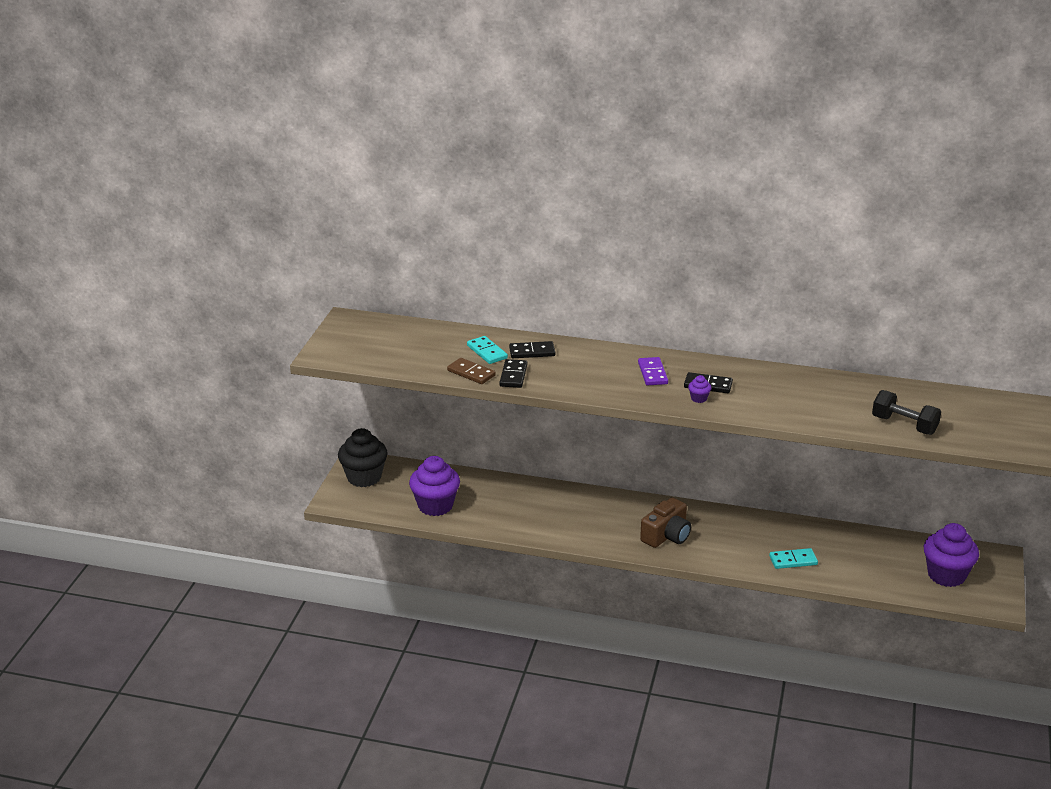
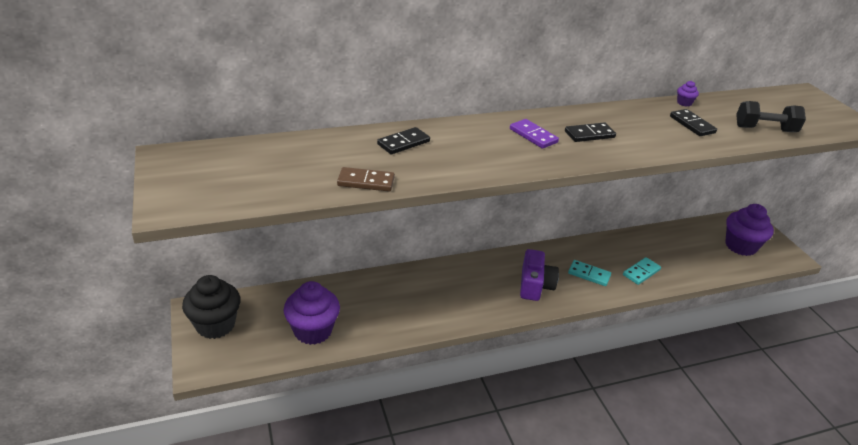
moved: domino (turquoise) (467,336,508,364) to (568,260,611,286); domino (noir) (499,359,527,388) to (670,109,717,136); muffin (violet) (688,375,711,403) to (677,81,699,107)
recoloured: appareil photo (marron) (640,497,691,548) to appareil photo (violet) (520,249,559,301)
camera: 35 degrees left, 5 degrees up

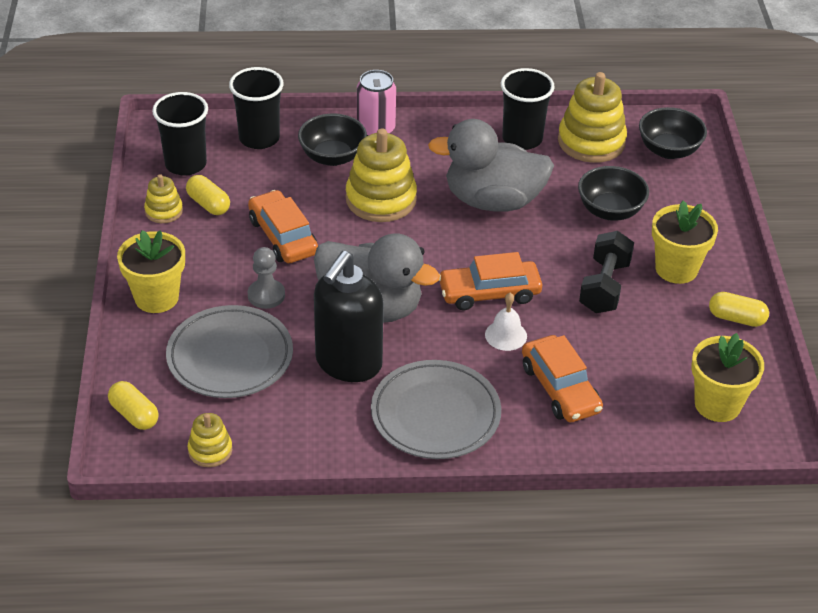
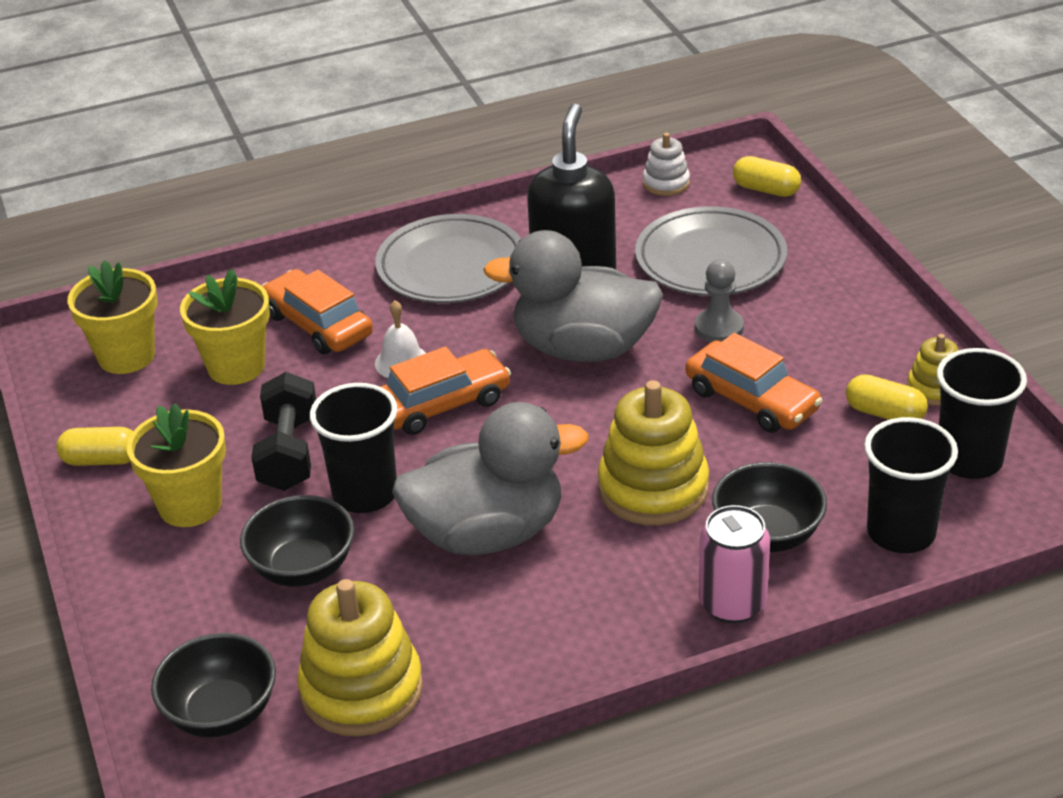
moved: gobelet (noir) (501,68,555,150) to (310,383,397,513); pot de fleurs (jaune) (117,230,185,313) to (180,269,270,385)
recoloured: jouet à empiler (jaune) (188,413,232,467) to jouet à empiler (blanc) (643,133,690,196)
camera: 165 degrees right, 5 degrees down

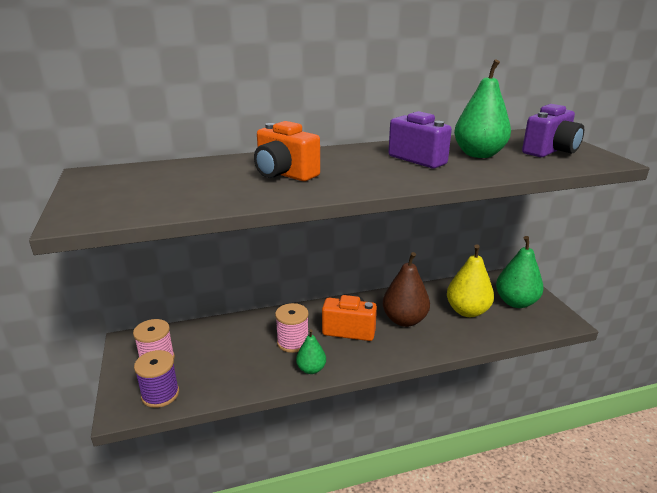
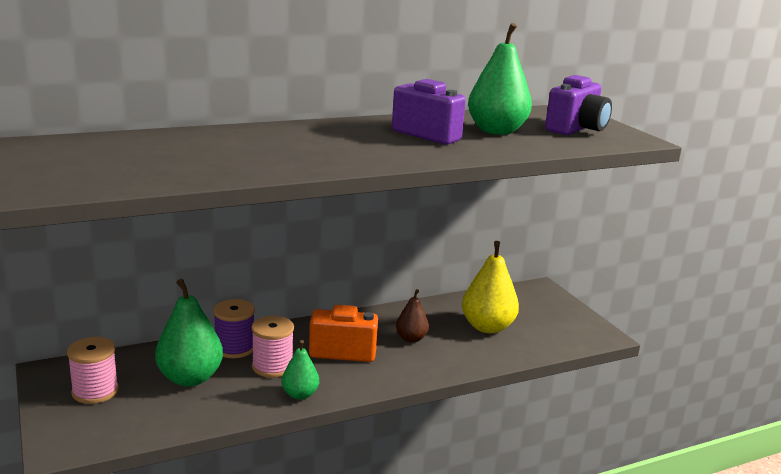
removed: appareil photo (orange) (254,121,320,181)
moved: poire (vert) (496,236,544,308) to (155,279,223,387); bobine (violet) (134,350,179,408) to (213,299,255,358)
resized: poire (marron) (383,252,430,327) = (396,289,429,343) x0.57
camera: 10 degrees left, 5 degrees down

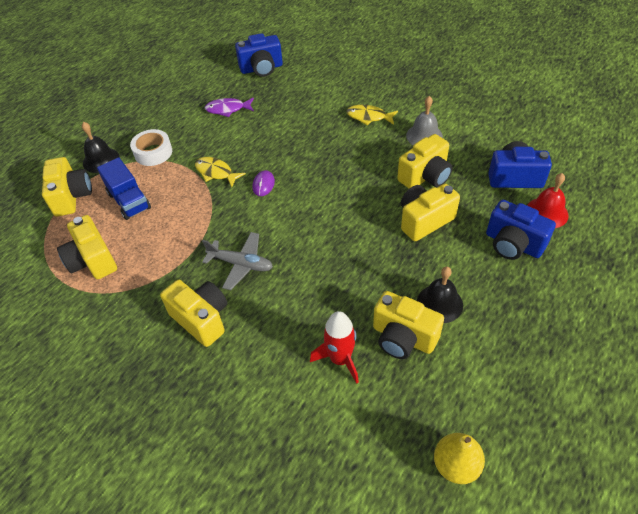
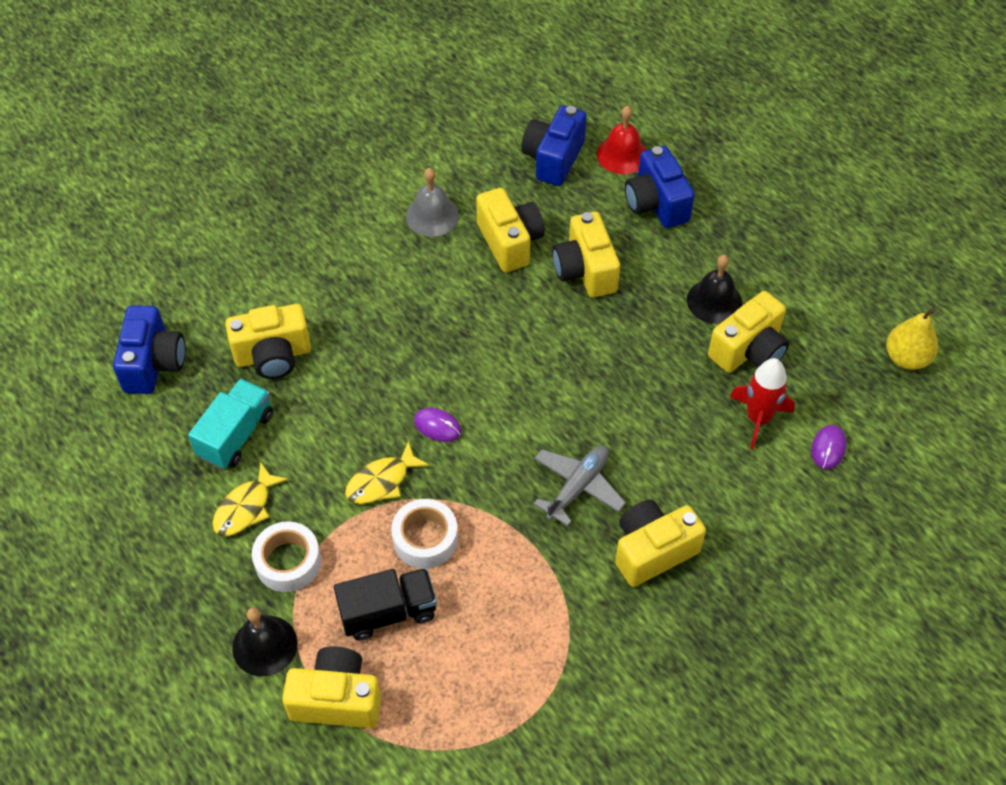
added: souris (violet) (811,425,847,470); ruban adhésif (blanc) (392,499,458,569)
moved: poisson (jaune) (346,105,398,125) to (212,462,288,536); appareil photo (jaune) (57,215,117,279) to (225,304,311,379)
replaced: poisson (violet) (205,98,254,117) to camion (turquoise) (188,379,273,469)
recoloured: camion (bleu) (97,157,151,220) to camion (noir) (334,568,437,641)
turned: appareil photo (bleu) (486,200,556,260) = (625,146,695,228) 105 degrees clockwise
camera: 75 degrees left, 5 degrees up

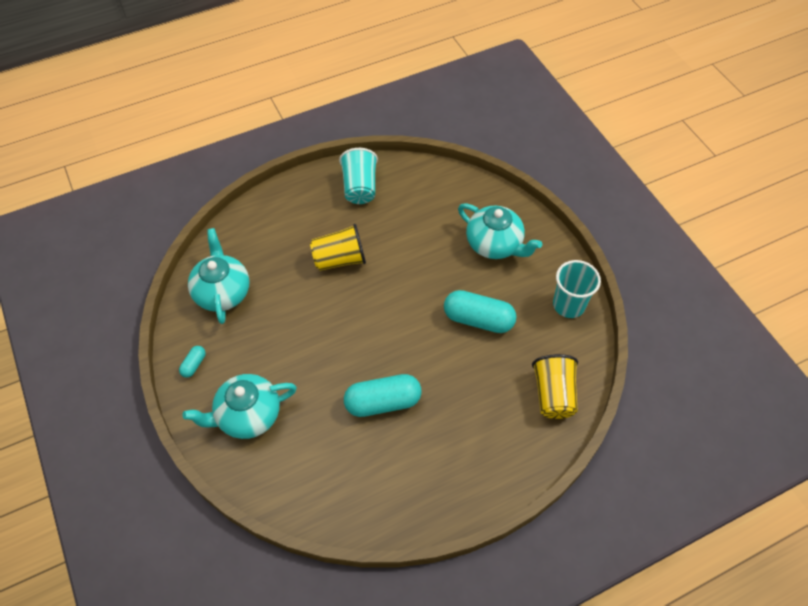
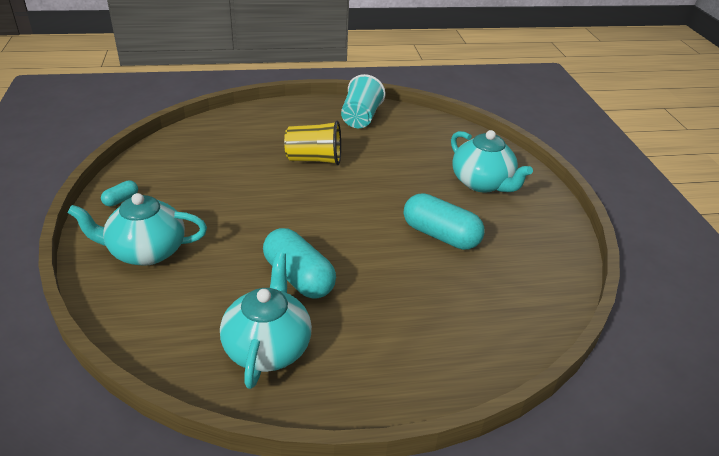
removed: gobelet (turquoise) (553,260,601,318); gobelet (jaune) (532,354,578,419)
moved: théière (turquoise) (188,228,249,324) to (220,252,312,389)
turned: gélule (turquoise) (344,374,422,417) = (263,228,336,299) 45 degrees clockwise
camera: 15 degrees right, 20 degrees down

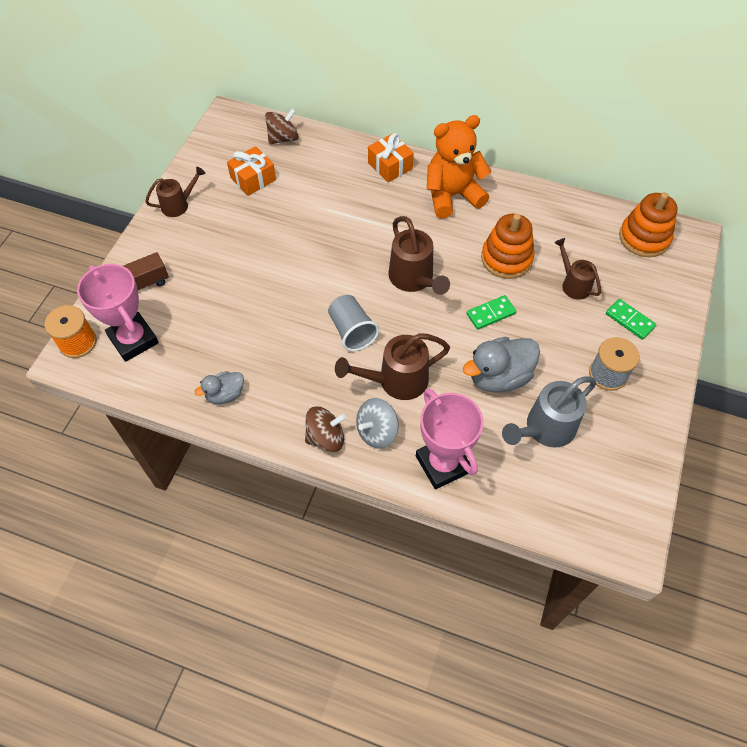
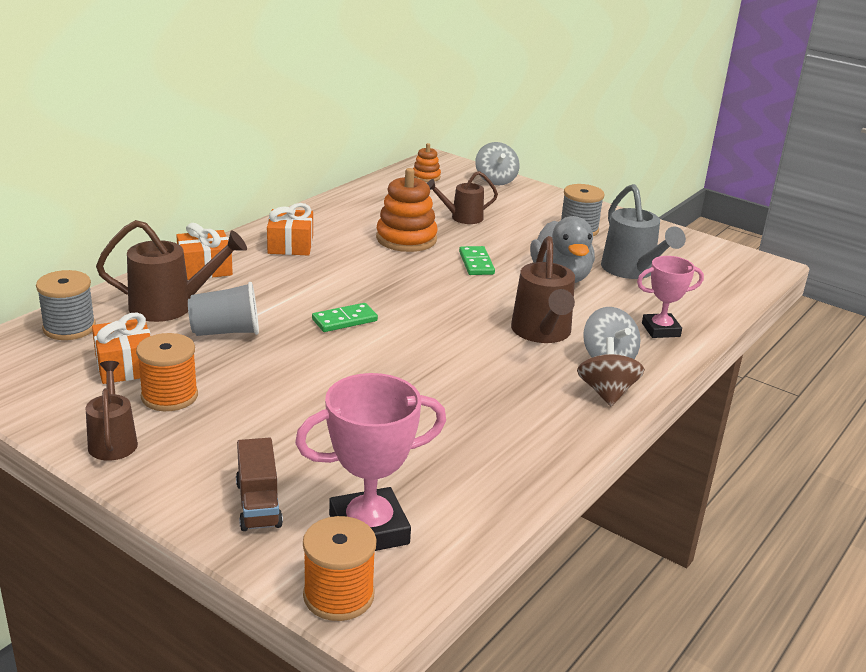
removed: canard (gris) (195,371,244,404)
added: toupie (gris) (475,142,520,186); bobine (orange) (136,333,198,411)
moved: arrosoir (marron) (388,216,450,295) to (96,220,247,322); gobelet (gris) (328,295,379,351) to (188,282,259,336); domino (vert) (606,299,656,340) to (312,303,378,332)
replaced: toupie (marron) (265,108,299,144) to bobine (gris) (36,270,96,340); ours en peluche (orange) (427,115,491,218) to cadeau (orange) (267,203,313,256)
resized: jouet à empiler (orange) (619,192,678,257) = (413,143,441,182) x0.54; trophée (rose) (416,388,483,490) = (637,256,704,338) x0.64
camera: 75 degrees left, 30 degrees down

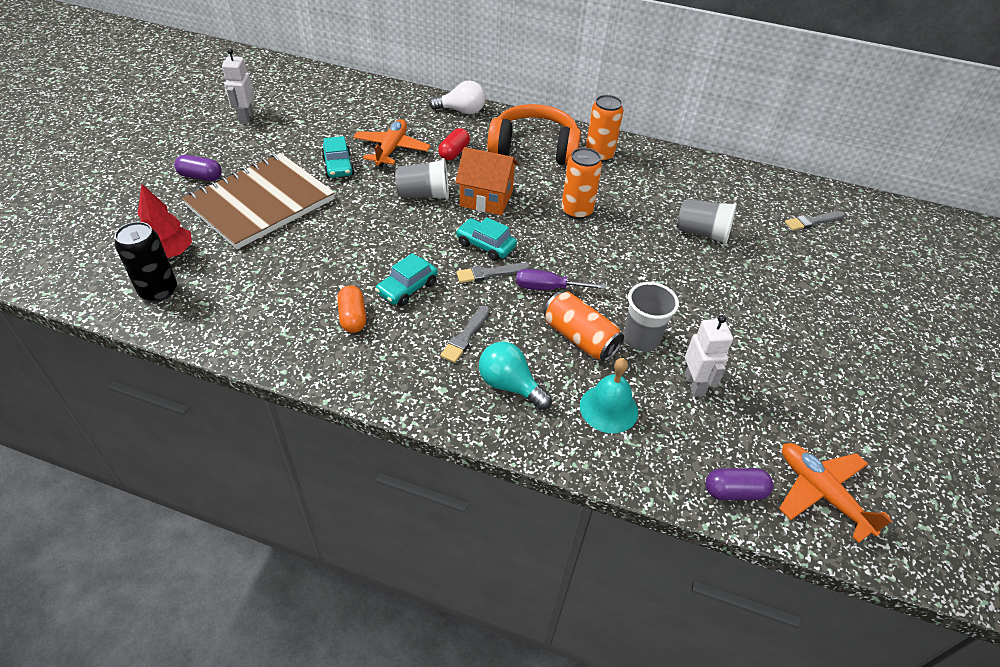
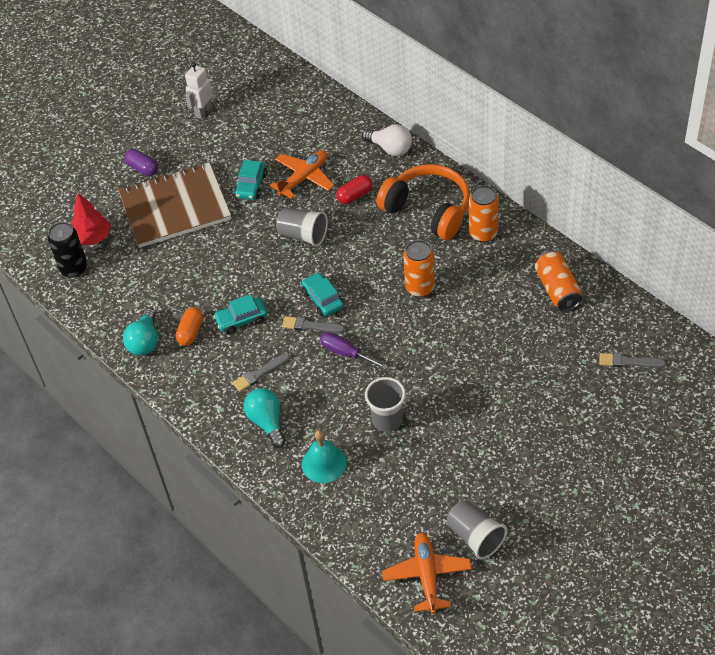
removed: maison (orange) (455,147,519,215); robot (blanc) (685,315,733,397); gélule (violet) (706,468,773,500)
added: ampoule (turquoise) (123,308,158,356)
moved: gobelet (gris) (677,199,737,245) to (447,500,507,559); canette (orange) (543,291,624,362) to (535,250,582,311)
camera: 35 degrees right, 5 degrees up

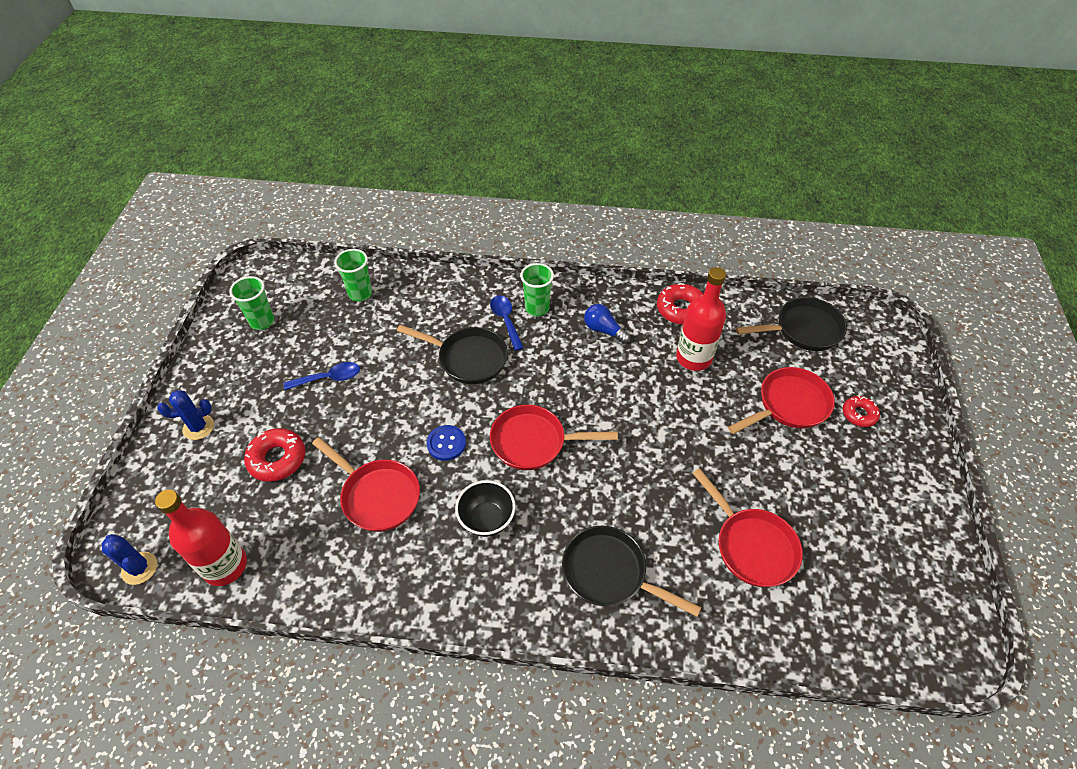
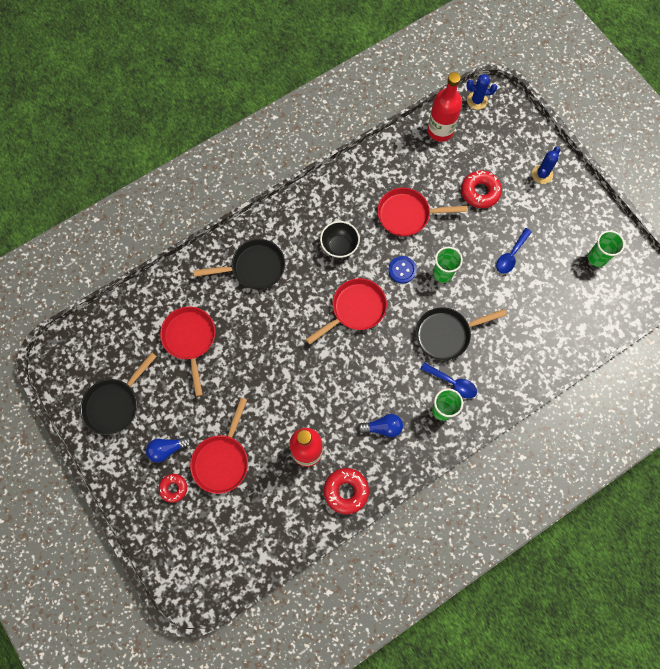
added: ampoule (bleu) (146,436,192,463)
moved: gobelet (vert) (334,249,372,302) to (433,247,463,283); poêle (noir) (736,297,847,351) to (80,352,157,435)
turned: poêle (rouge) (692,468,803,587) = (160,307,215,396) 60 degrees clockwise
camera: 140 degrees right, 20 degrees up

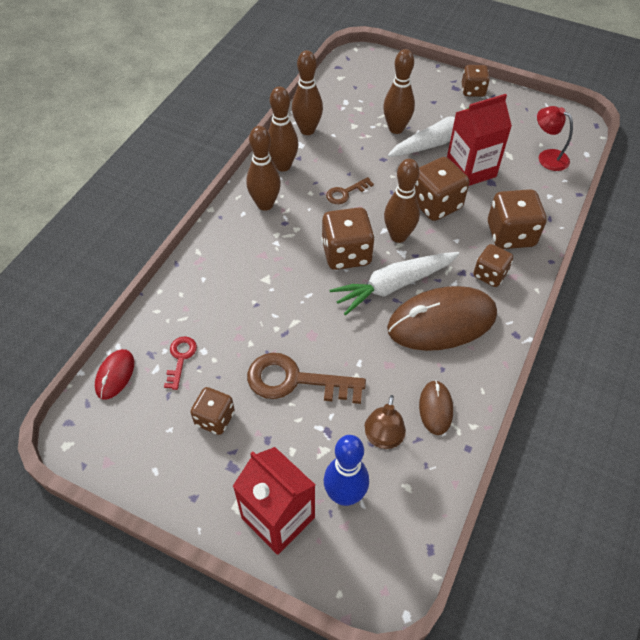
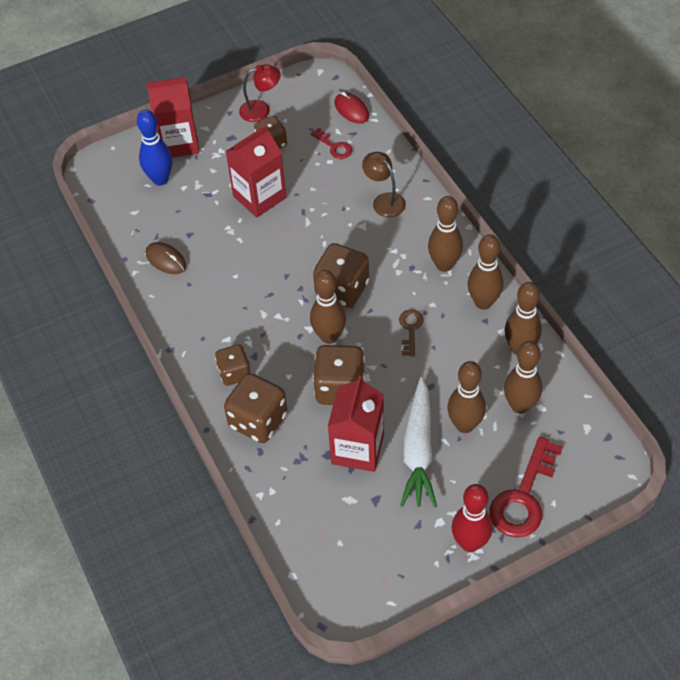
removed: carotte (blanc) (329,252,459,316); souris (marron) (387,286,497,351)
added: quille (marron) (504,341,542,414); clé (rouge) (490,436,563,538)
moved: lampe (rouge) (537,106,573,171) to (239,64,281,122); lampe (marron) (365,395,406,449) to (362,152,406,218)
replaced: dé (marron) (462,65,490,97) to quille (rouge) (452,484,493,552); clé (marron) (247,353,366,404) to brique de lait (rouge) (225,125,286,218)
camera: 130 degrees right, 0 degrees up

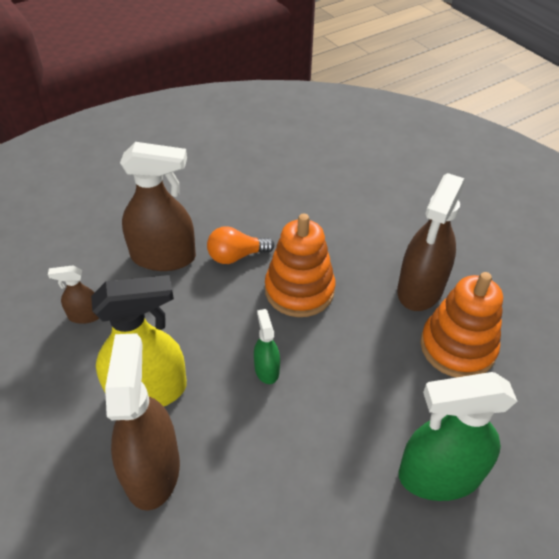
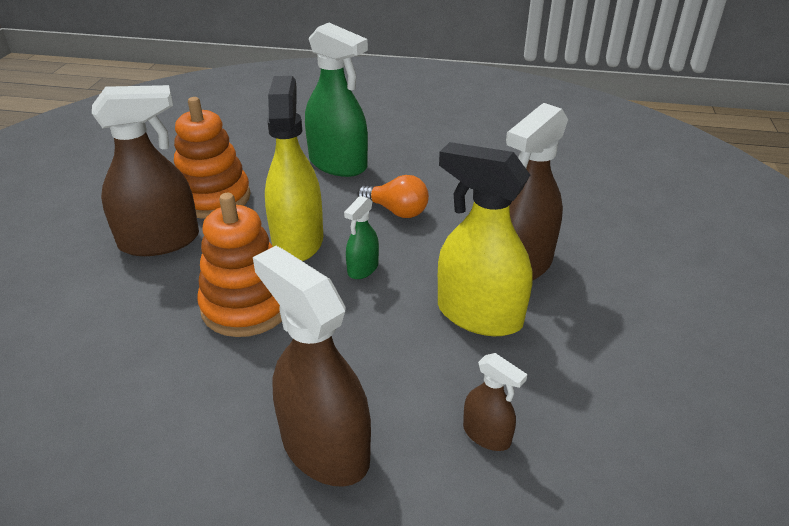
added: vaporisateur (jaune) (265,76,323,261)
moved: ampoule (orange) (207,226,274,264) to (357,175,429,218)
camera: 135 degrees left, 10 degrees down

